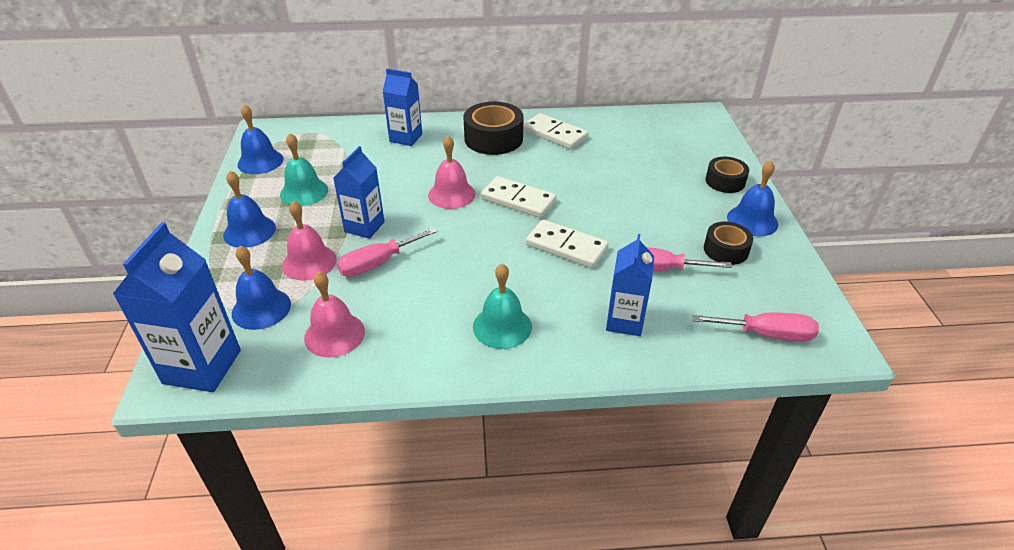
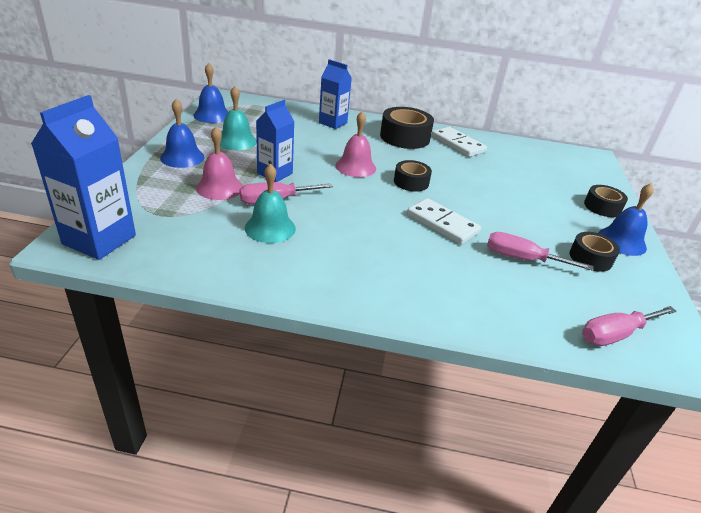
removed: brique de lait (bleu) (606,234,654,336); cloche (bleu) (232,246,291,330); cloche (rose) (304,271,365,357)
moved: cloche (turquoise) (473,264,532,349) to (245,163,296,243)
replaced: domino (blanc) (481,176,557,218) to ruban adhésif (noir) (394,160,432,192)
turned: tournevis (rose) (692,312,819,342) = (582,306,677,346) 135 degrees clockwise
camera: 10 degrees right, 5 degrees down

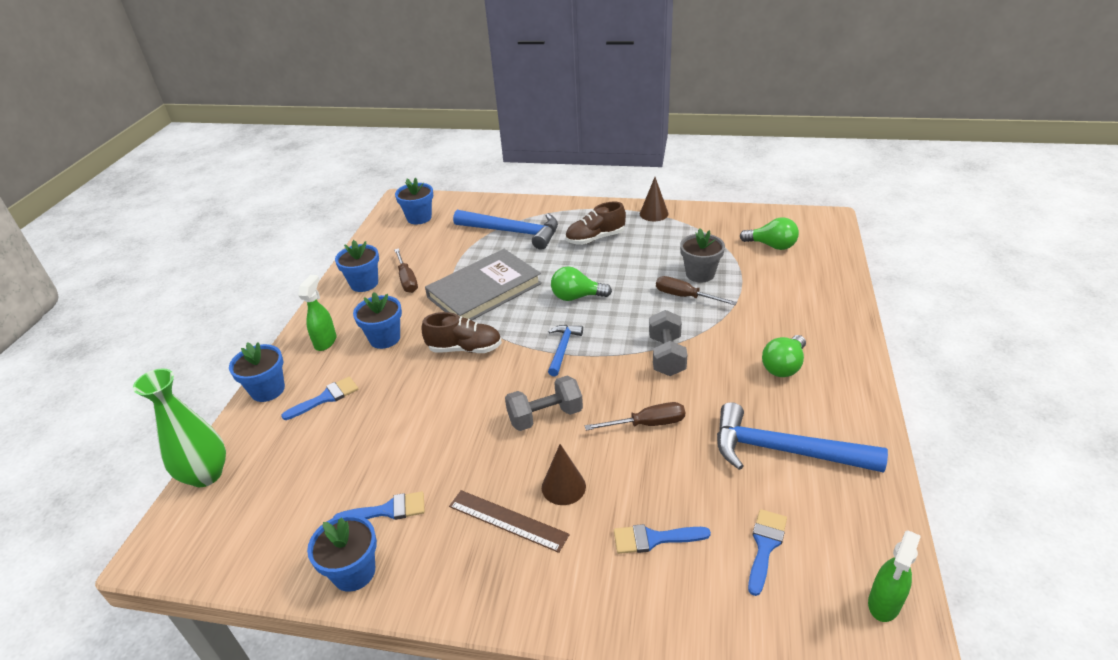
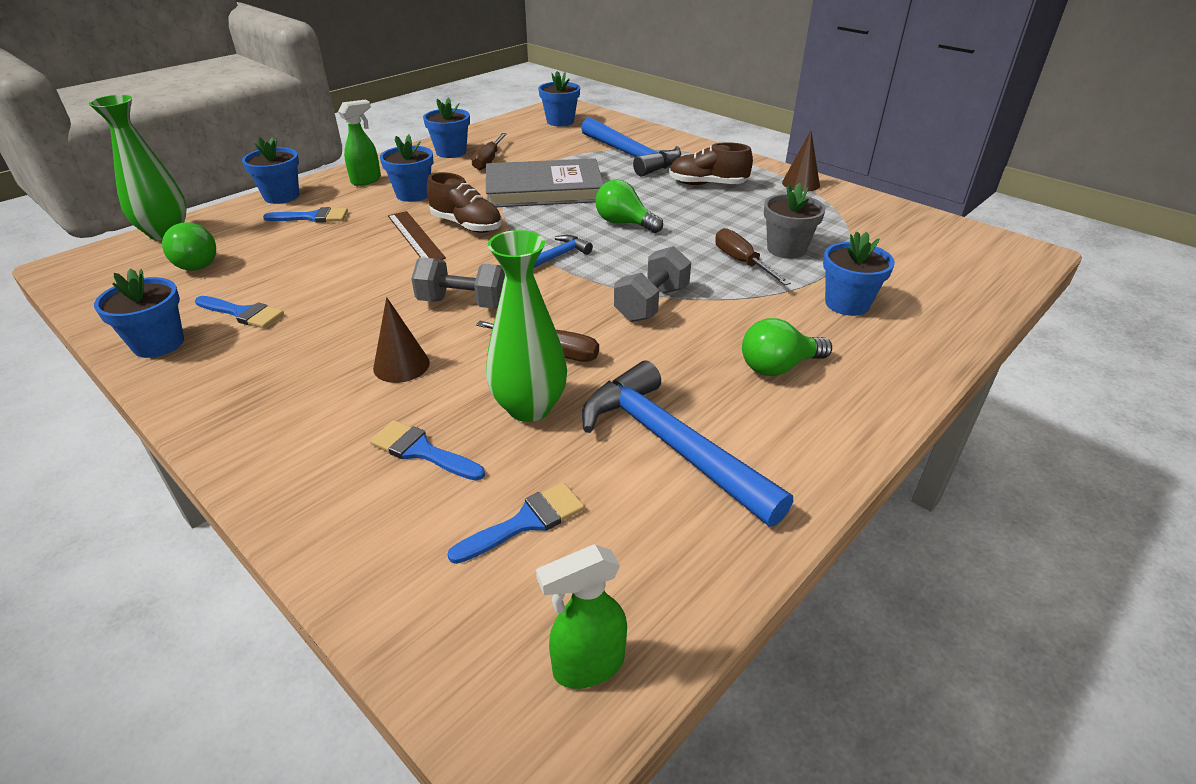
added: vase (vert) (486,230,567,422); pot de fleurs (bleu) (823,232,895,316)
moved: ampoule (vert) (740,217,799,250) to (162,222,216,271); règle (marron) (449,490,570,553) to (388,211,446,259)
camera: 30 degrees right, 0 degrees up

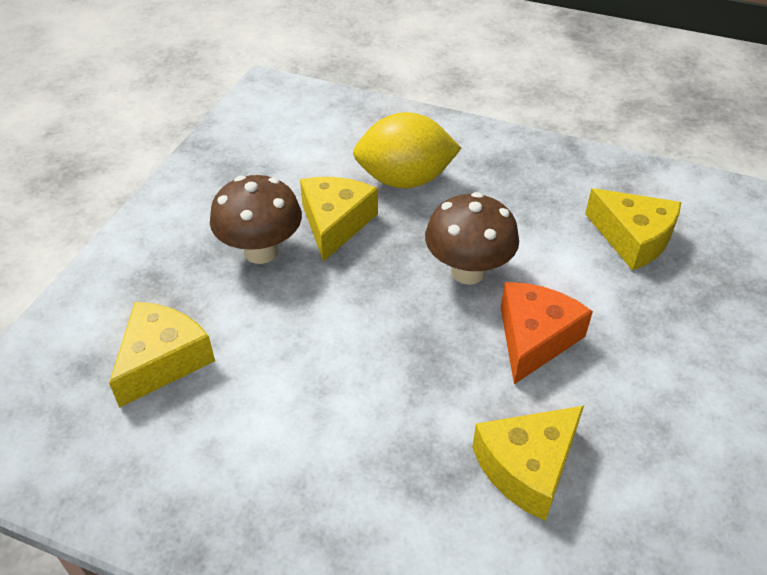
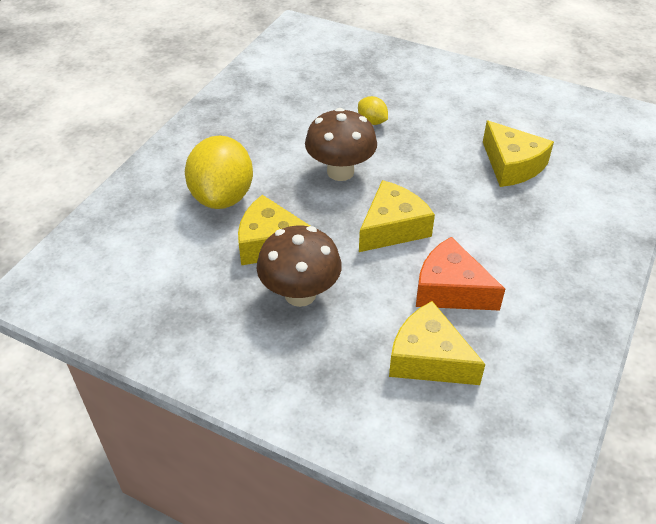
added: citron (jaune) (358,96,388,125)
moved: fromage (jaune) (585,188,681,271) to (359,180,435,252); fromage (orange) (501,282,593,384) to (416,237,505,311)
camera: 85 degrees left, 0 degrees up

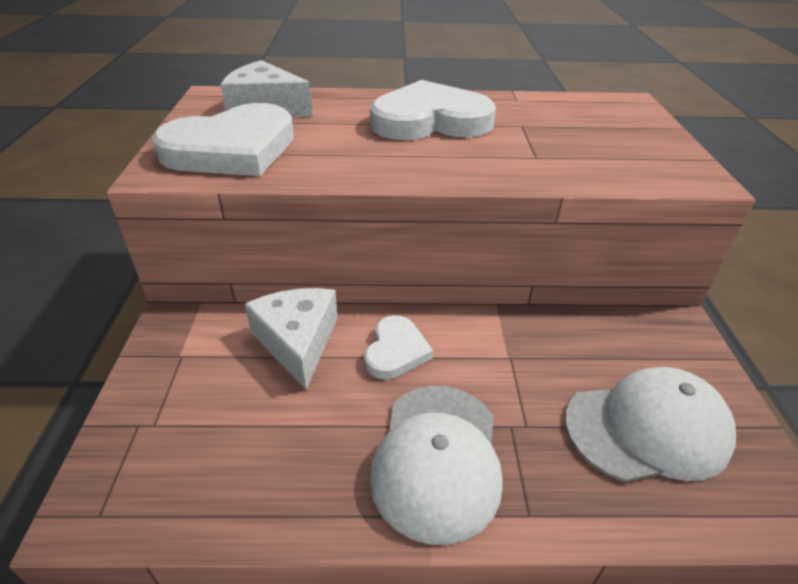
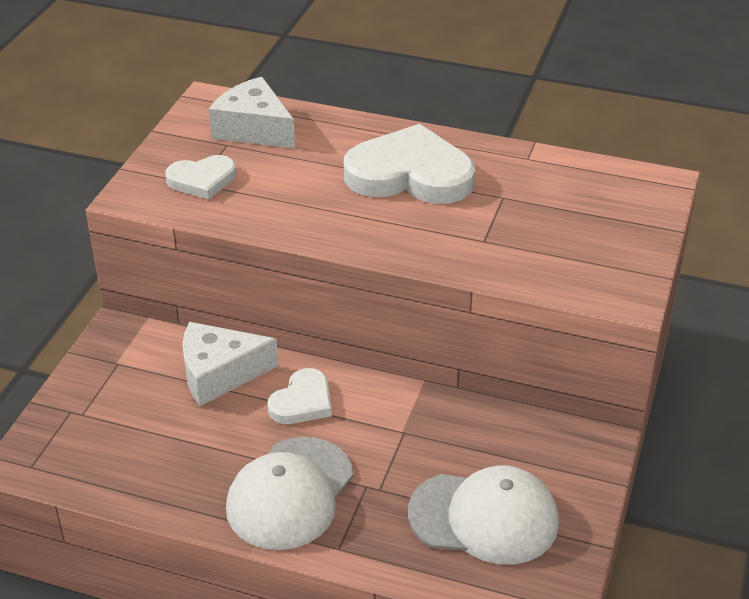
turned: fromage (blanc) (245,288,338,390) = (182,322,278,406) 105 degrees counterclockwise
resized: cœur (blanc) (152,103,294,176) = (165,155,236,199) x0.54
camera: 20 degrees right, 0 degrees up

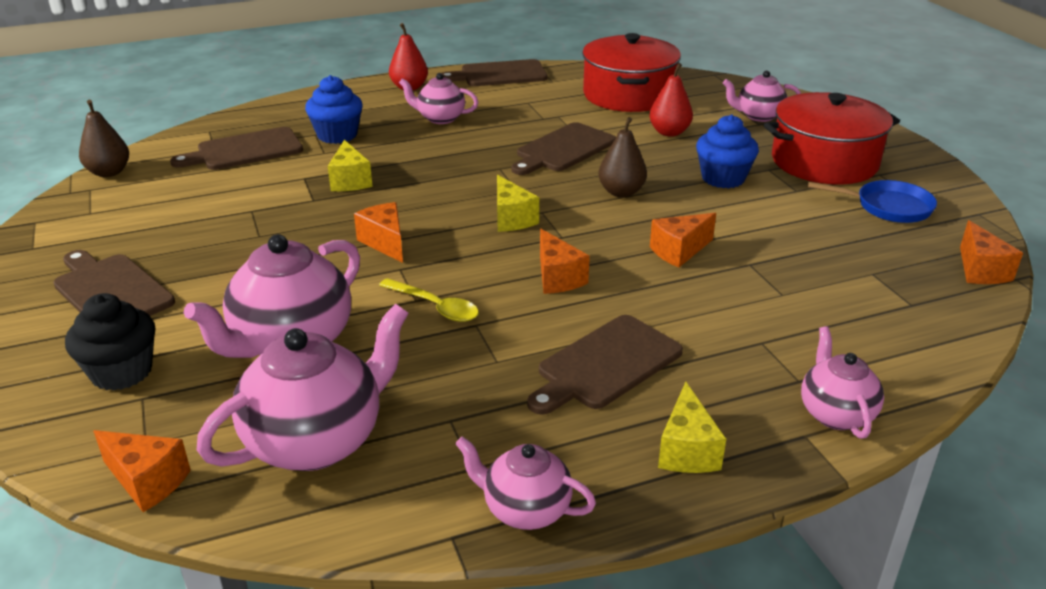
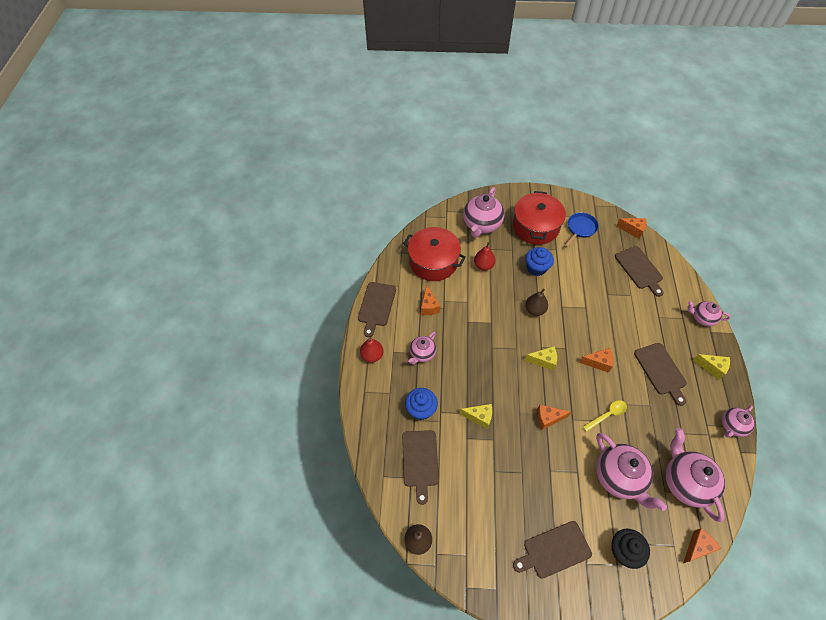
moved: planche à découper (marron) (511,122,616,175) to (615,246,664,297); fromage (orange) (650,213,716,268) to (421,286,440,315)
resized: théière (rose) (723,71,801,122) = (463,187,505,238) x1.74
camera: 65 degrees left, 25 degrees up

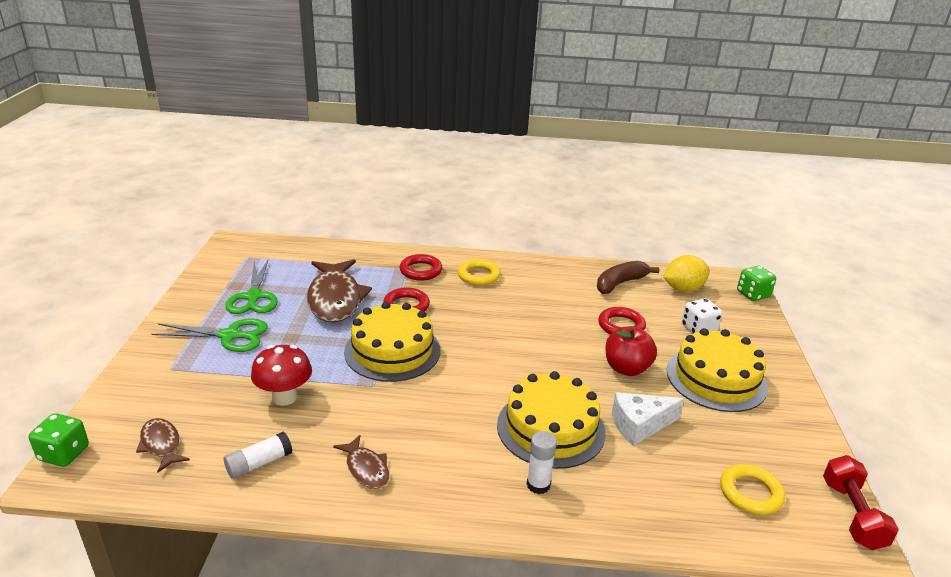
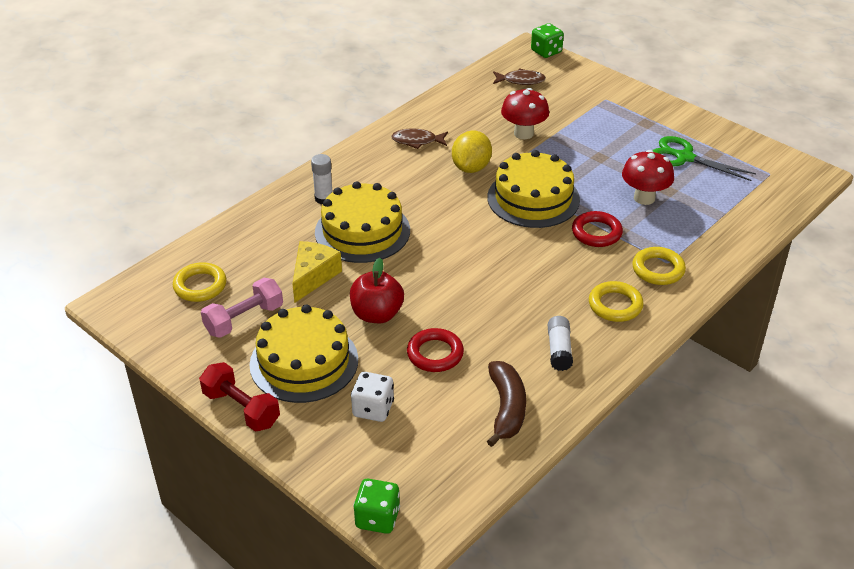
removed: ciseaux (vert) (152,318,268,352)
added: haltère (rose) (201,278,283,338)
moved: citron (jaune) (663,255,710,292) to (452,130,492,173); bâton de colle (blanc) (224,432,293,479) to (548,316,573,371); haltère (rouge) (823,455,899,550) to (199,362,280,431)
replaced: poisson (marron) (307,259,372,322) to champignon (rouge) (622,150,674,205)
recoloured: anneau (rouge) (399,254,442,281) to anneau (jaune) (632,247,686,285); fromage (blanc) (612,393,684,446) to fromage (jaune) (292,241,342,302)
camera: 130 degrees right, 10 degrees up

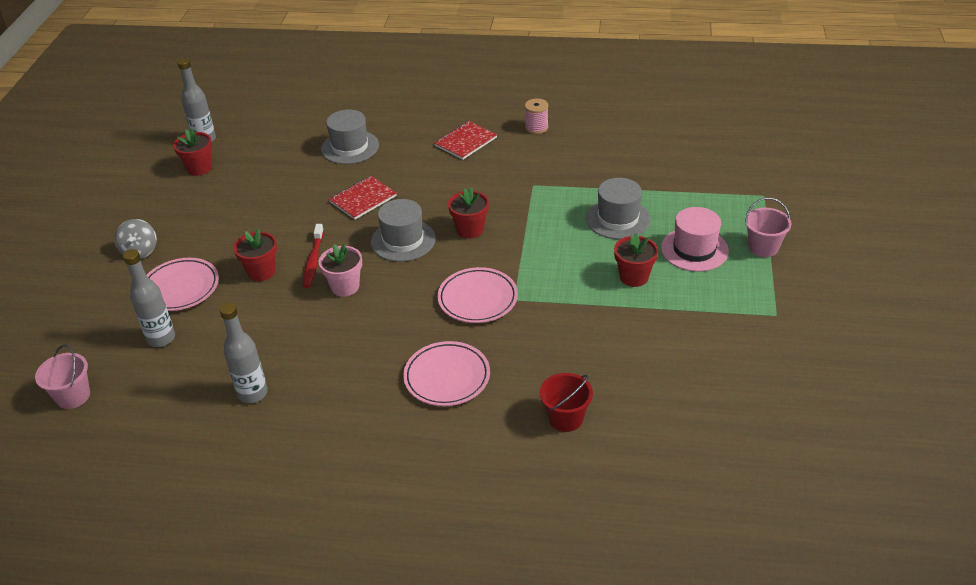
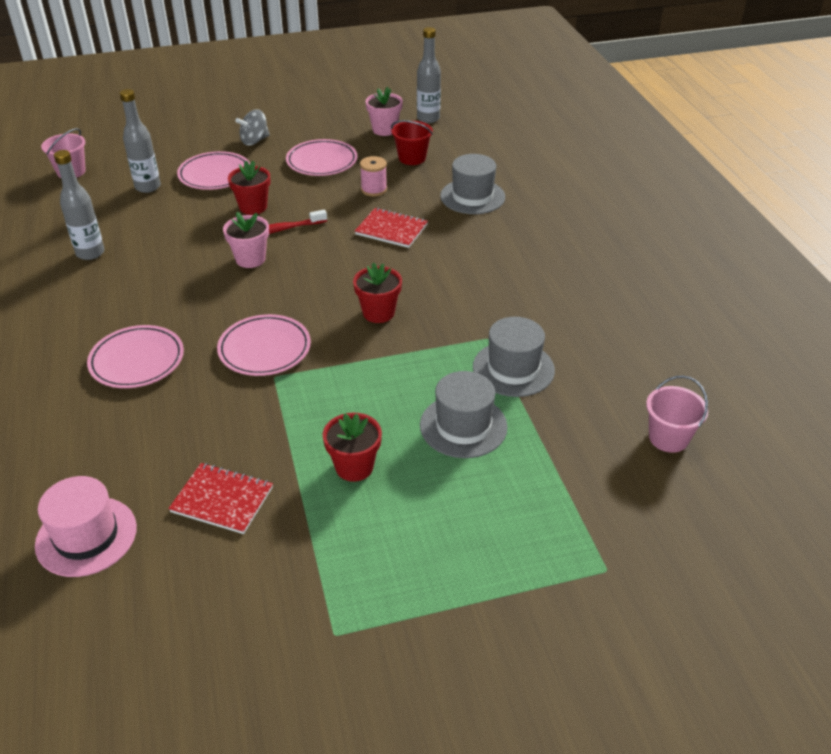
added: assiette (rose) (286,139,357,176)
moved: bobine (rose) (525,98,548,134) to (360,156,387,197); carnet (rouge) (435,121,497,160) to (168,463,273,534); seau (rose) (745,198,791,257) to (646,375,708,453); chapeau (gris) (371,199,436,262) to (473,317,555,397); chapeau (rose) (661,207,729,272) to (35,476,137,577); seau (rouge) (540,373,593,432) to (391,120,433,165)
recoloured: pot de fleurs (rouge) (173,128,212,176) to pot de fleurs (rose) (365,87,403,136)
camera: 65 degrees right, 0 degrees up

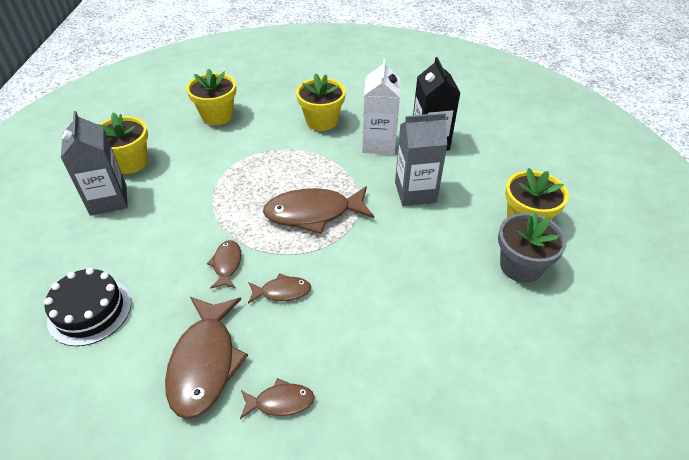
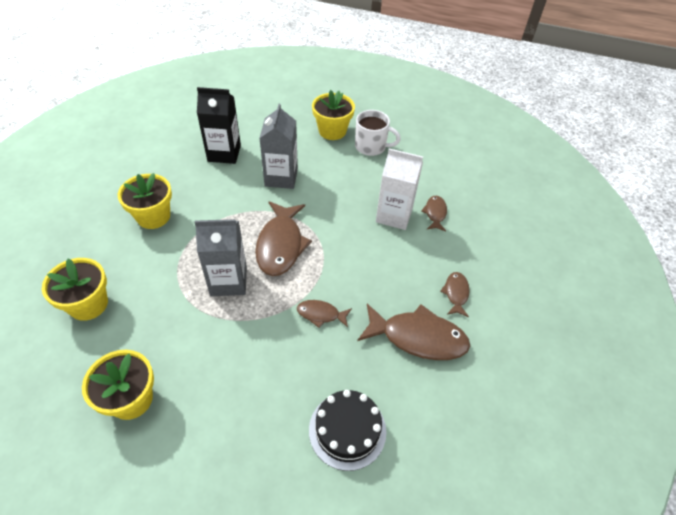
moved: brique de lait (blanc) (362,59,401,155) to (376,148,423,230); brique de lait (gris) (61,111,128,216) to (195,219,247,296); poisson (marron) (248,273,311,304) to (421,196,447,232)
replaced: pot de fleurs (gris) (498,211,567,283) to tasse (blanc) (355,110,401,156)
camera: 80 degrees left, 5 degrees up

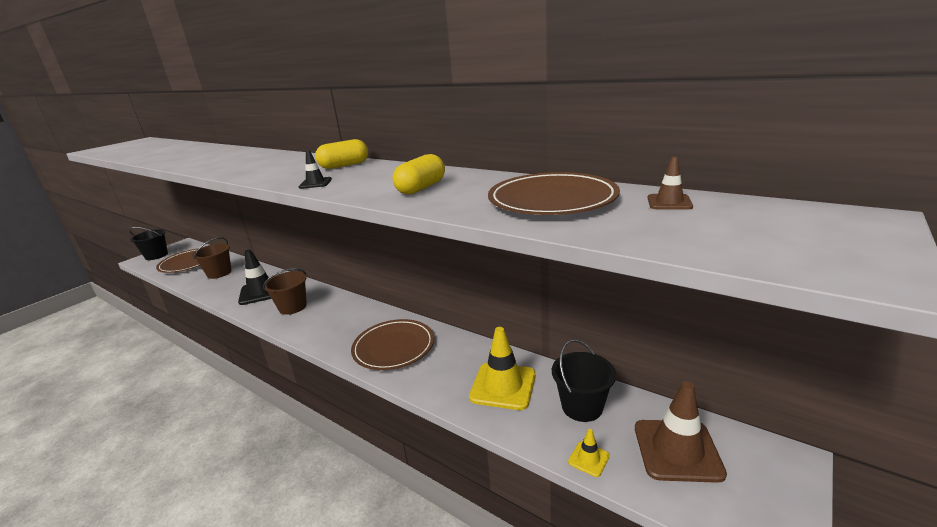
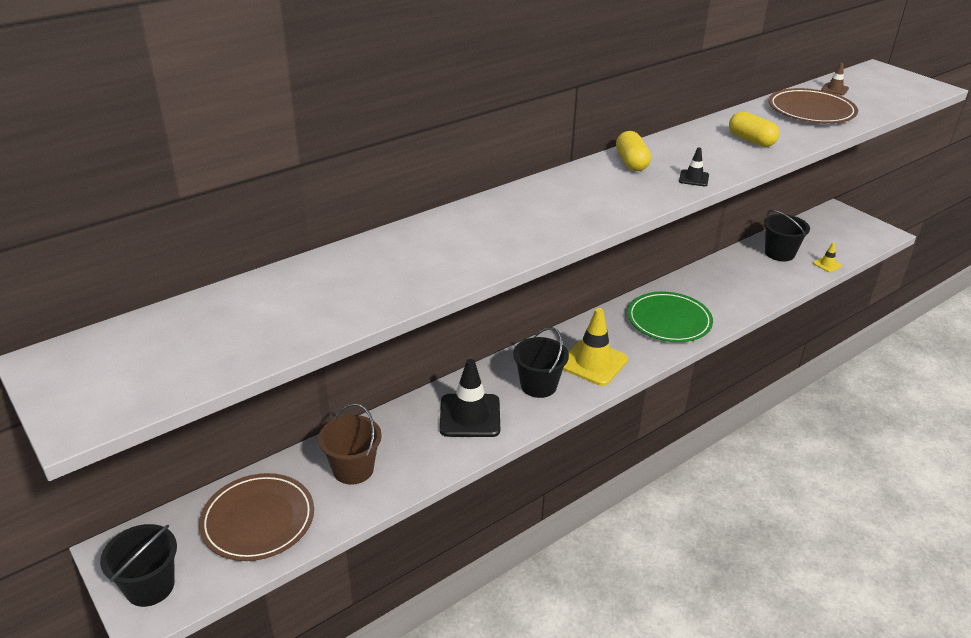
removed: cône de chantier (marron) (635,381,727,483)
moved: cône de chantier (jaune) (469,327,536,410) to (563,308,628,386)
recoloured: seau (marron) (263,268,307,315) to seau (noir) (513,327,569,398); assiette (marron) (351,319,434,370) to assiette (vert) (627,292,713,342)
camera: 75 degrees left, 10 degrees up

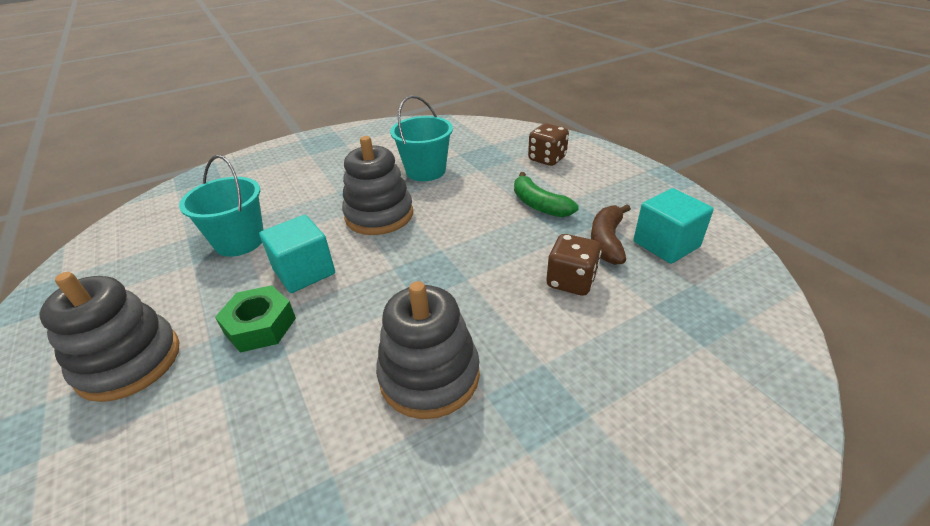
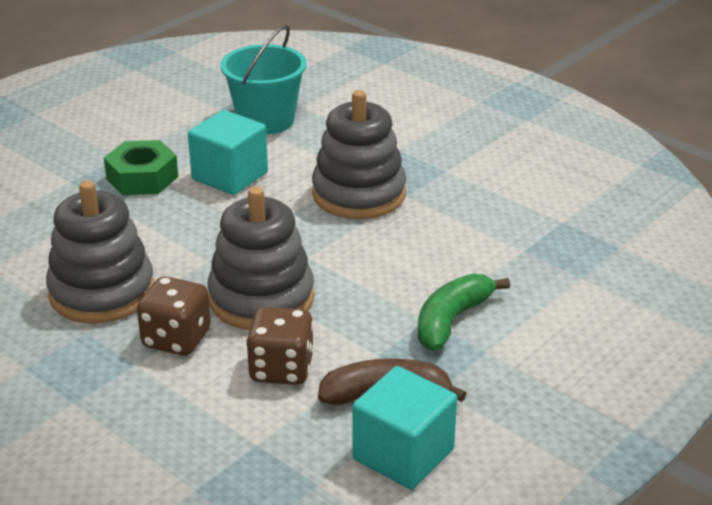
removed: seau (turquoise) (390,95,453,181)
moved: dé (marron) (528,123,569,166) to (137,276,211,355); jouet à empiler (gris) (39,272,179,402) to (208,187,314,330)
camera: 70 degrees right, 5 degrees down

